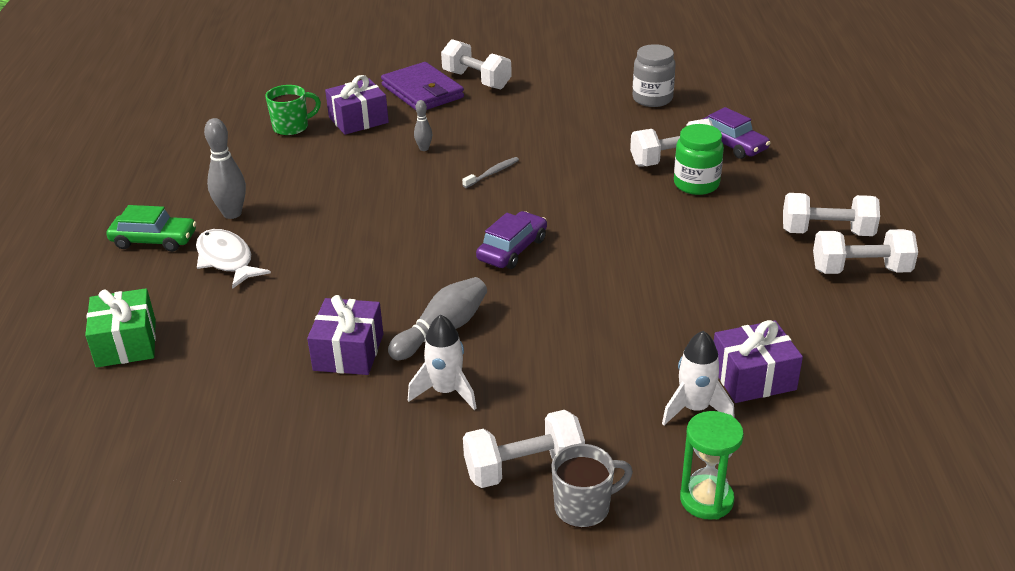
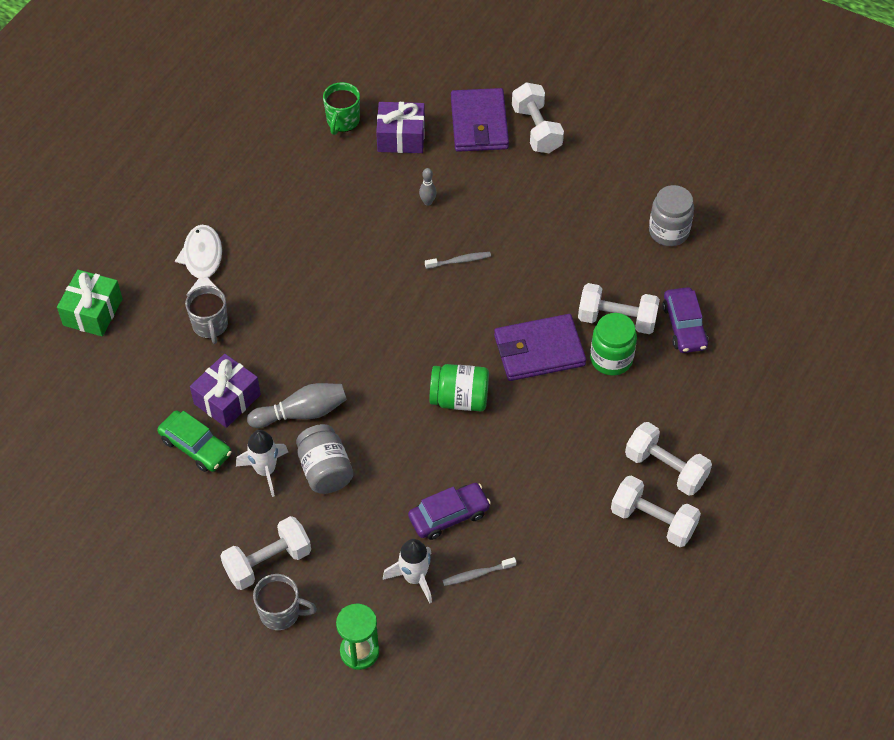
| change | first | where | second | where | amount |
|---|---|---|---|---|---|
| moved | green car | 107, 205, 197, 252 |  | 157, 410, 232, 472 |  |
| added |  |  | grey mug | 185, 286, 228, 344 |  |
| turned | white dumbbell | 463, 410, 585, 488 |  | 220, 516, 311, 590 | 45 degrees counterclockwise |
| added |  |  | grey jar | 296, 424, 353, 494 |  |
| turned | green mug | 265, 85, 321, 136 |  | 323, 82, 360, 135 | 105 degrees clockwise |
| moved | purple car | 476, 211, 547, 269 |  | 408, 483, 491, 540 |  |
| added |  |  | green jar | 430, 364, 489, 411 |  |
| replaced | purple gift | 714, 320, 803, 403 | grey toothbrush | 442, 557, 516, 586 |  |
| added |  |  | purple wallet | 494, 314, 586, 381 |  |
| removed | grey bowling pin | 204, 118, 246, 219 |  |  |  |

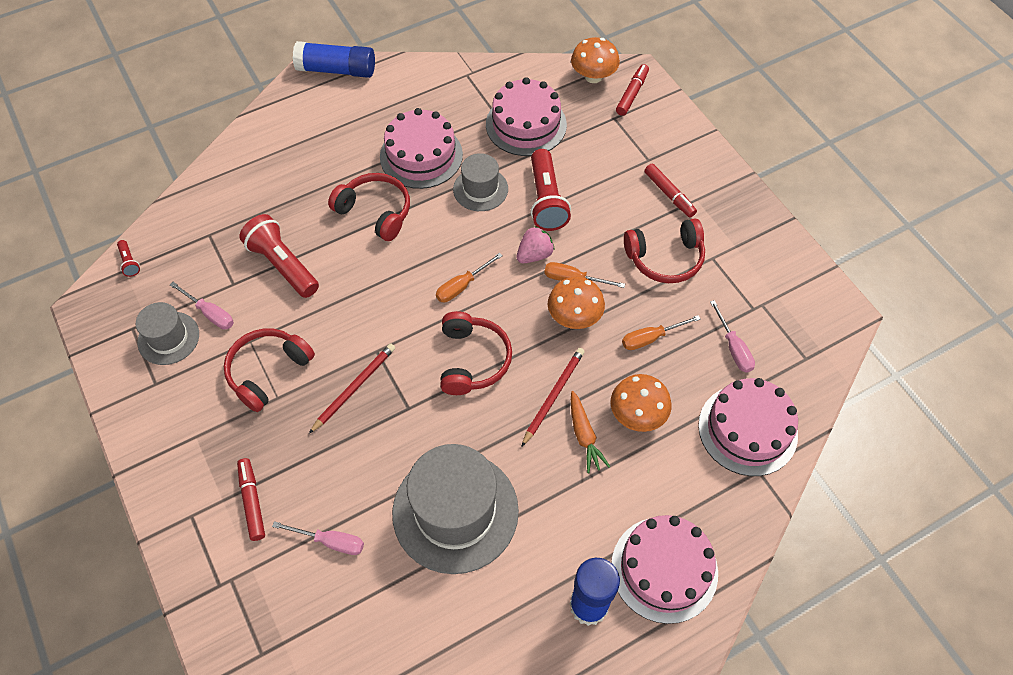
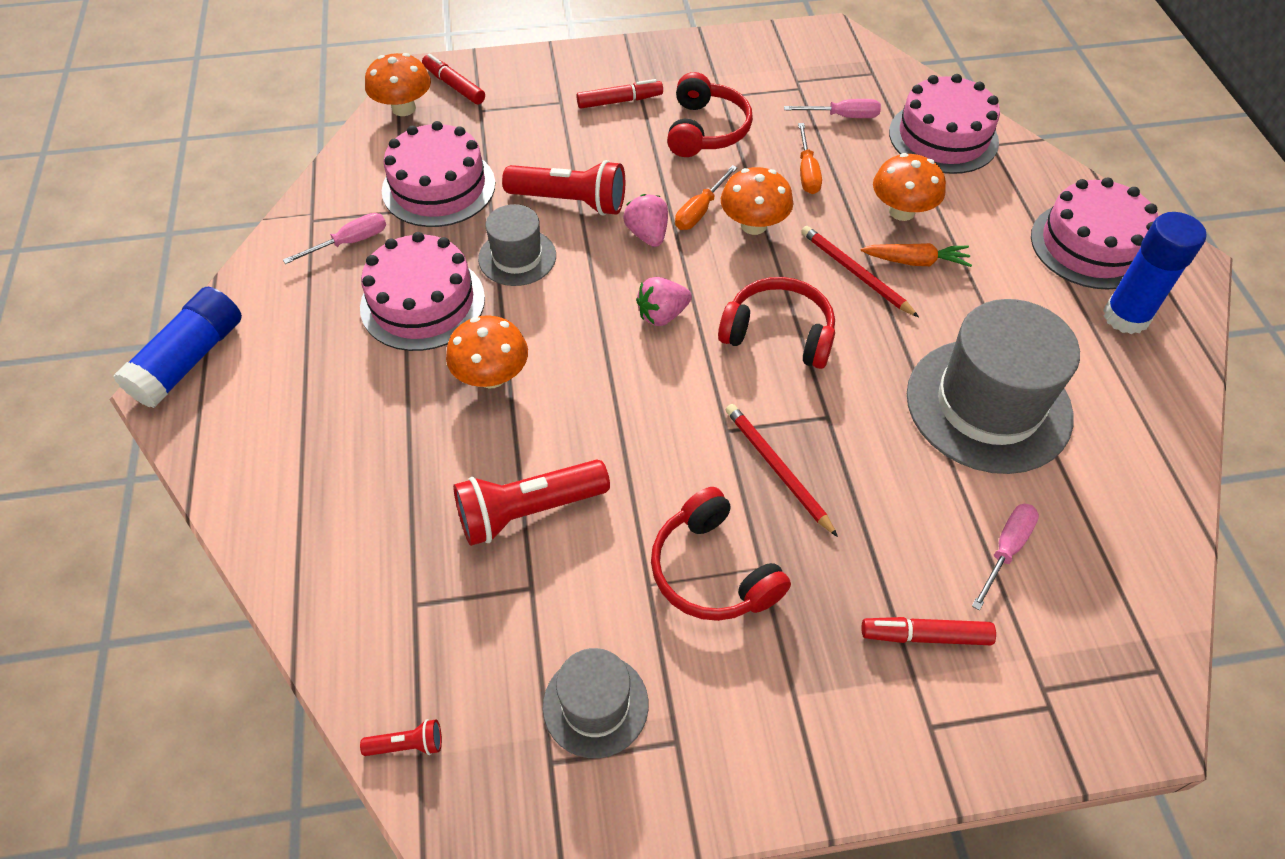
| change | first | where | second | where | amount |
|---|---|---|---|---|---|
| moved | pink screwdriver | 170, 282, 234, 330 |  | 283, 213, 386, 264 |  |
| replaced | red headphones | 328, 173, 410, 241 | orange mushroom | 446, 315, 528, 388 |  |
| replaced | orange screwdriver | 436, 253, 503, 302 | pink strawberry | 636, 277, 692, 326 |  |

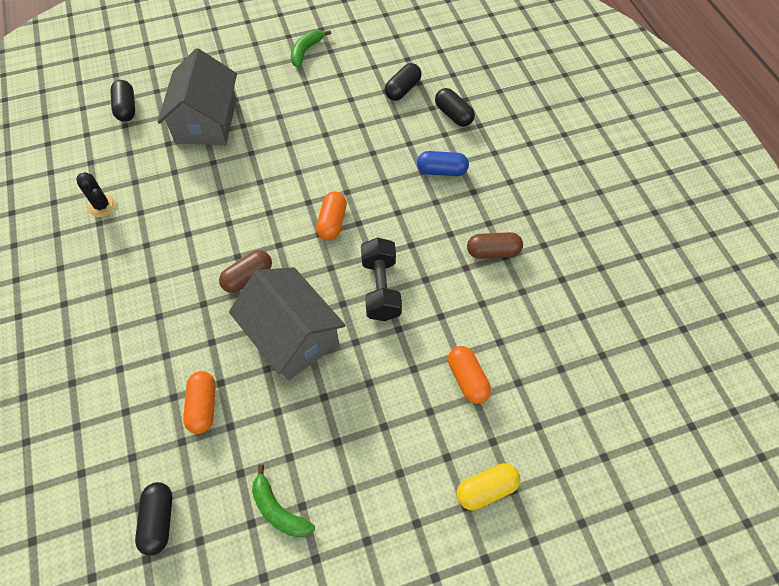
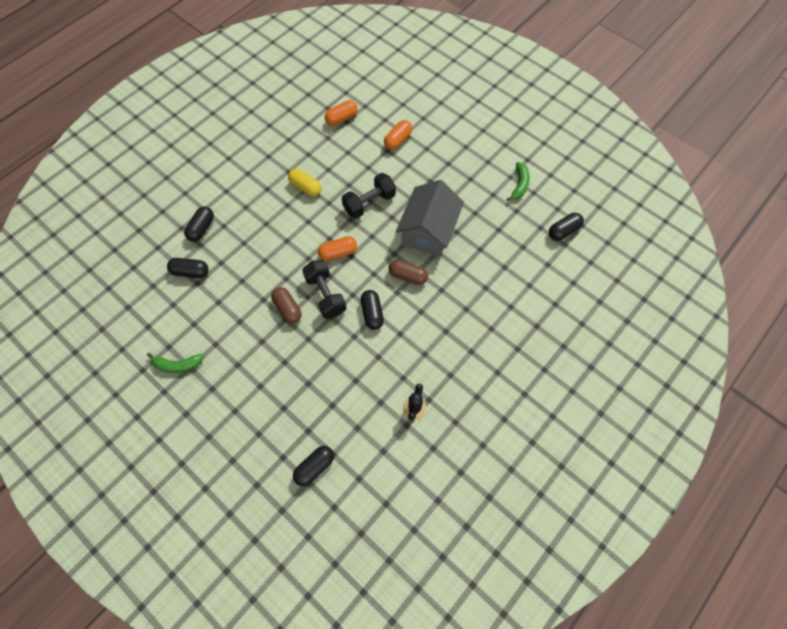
| change | first | where | second | where | amount |
|---|---|---|---|---|---|
| moved | brown capsule | 467, 232, 523, 259 |  | 271, 287, 302, 324 |  |
| moved | yellow capsule | 457, 463, 521, 510 |  | 288, 169, 322, 196 |  |
| added |  |  | black dumbbell | 302, 260, 347, 319 |  |
| moved | orange capsule | 183, 371, 216, 434 |  | 325, 100, 358, 126 |  |
| added |  |  | black capsule | 361, 290, 384, 330 |  |
| removed | grey house | 157, 48, 237, 145 |  |  |  |
| removed | blue capsule | 417, 151, 469, 176 |  |  |  |

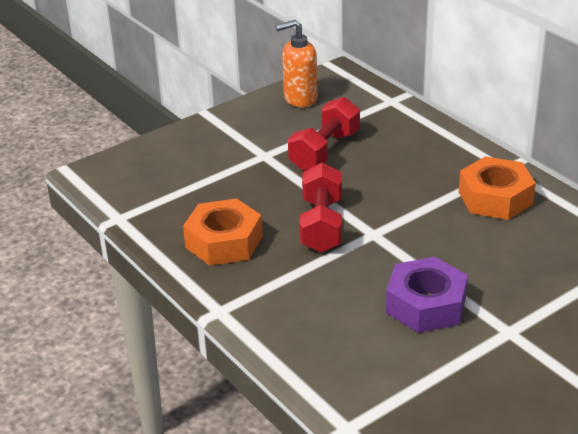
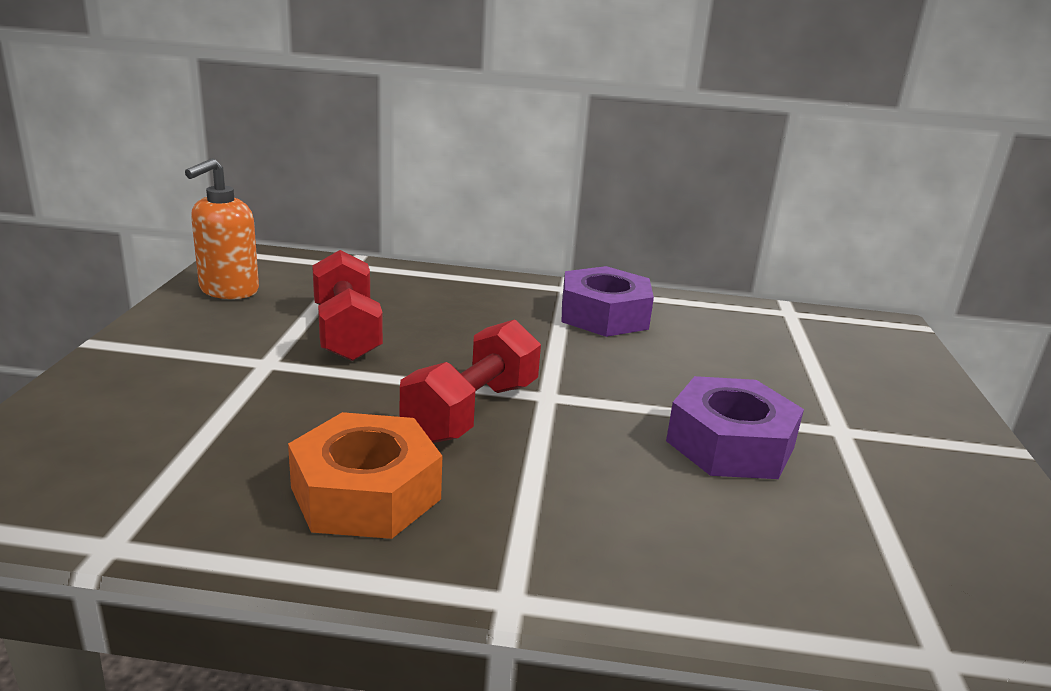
| change | first | where | second | where | amount |
|---|---|---|---|---|---|
| turned | red dumbbell | 300, 163, 342, 252 |  | 400, 319, 541, 443 | 75 degrees clockwise |
| recoloured | orange nut | 459, 156, 536, 220 | purple nut | 562, 266, 654, 337 |  |

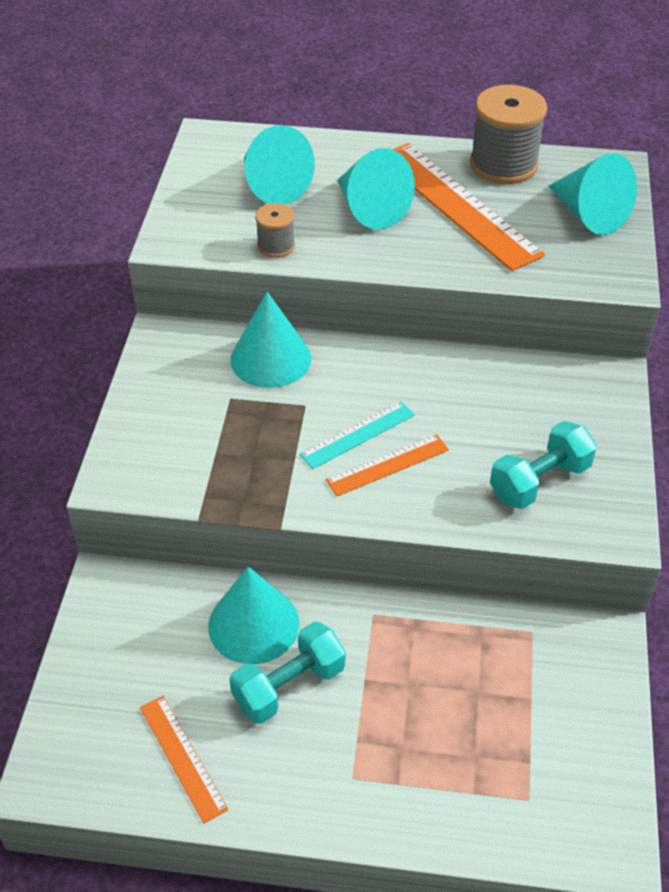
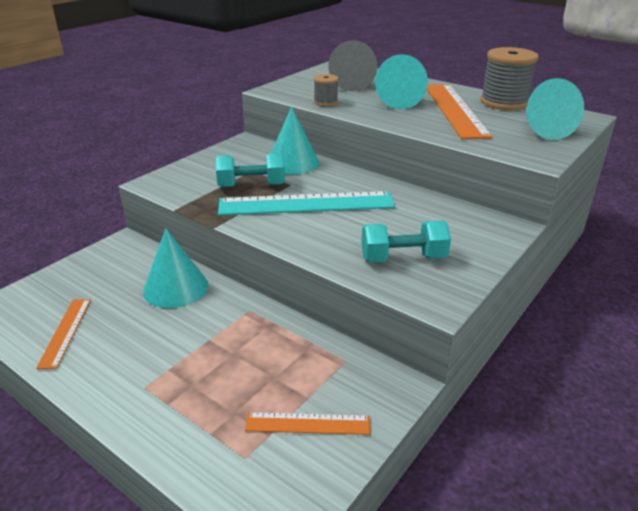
| change | first | where | second | where | amount |
|---|---|---|---|---|---|
| moved | turquoise dumbbell | 229, 621, 346, 724 |  | 216, 153, 285, 187 |  |
| resized | turquoise ruler | 299, 401, 415, 469 |  | 218, 191, 395, 216 | x1.97 |
| moved | orange ruler | 326, 434, 449, 496 |  | 245, 412, 371, 435 |  |
| recoloured | turquoise cone | 244, 125, 315, 205 | grey cone | 329, 40, 377, 91 |  |

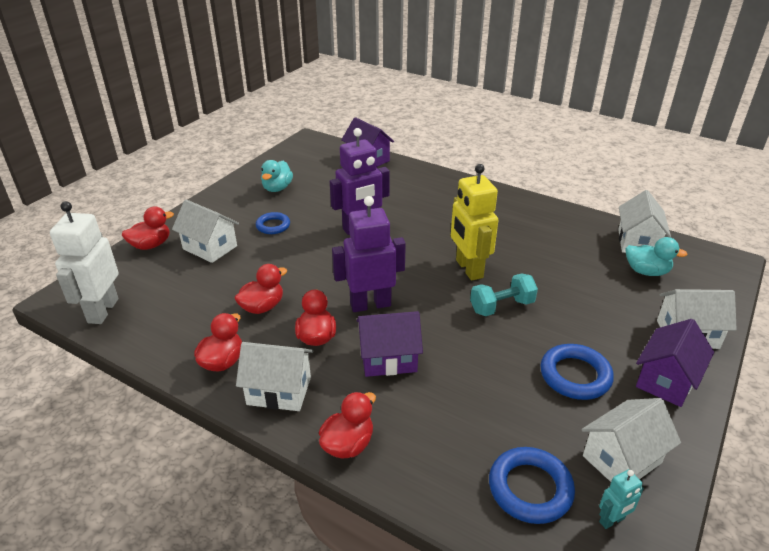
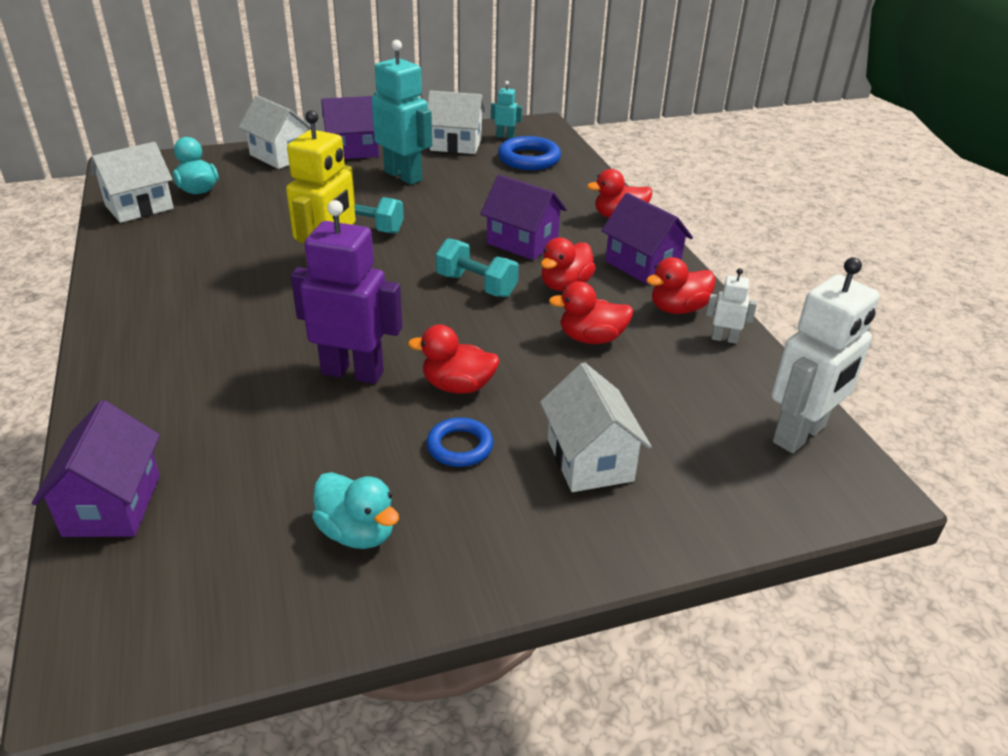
| change | first | where | second | where | amount |
|---|---|---|---|---|---|
| turned | turquoise duck | 261, 160, 293, 192 |  | 312, 472, 399, 549 | 75 degrees clockwise |
| replaced | blue ring | 540, 344, 614, 400 | turquoise robot | 372, 40, 432, 185 |  |
| moved | red duck | 122, 206, 174, 250 |  | 408, 325, 500, 394 |  |
| replaced | purple robot | 332, 196, 406, 312 | turquoise dumbbell | 436, 238, 519, 297 |  |
| recoloured | white house | 236, 342, 314, 411 | purple house | 601, 193, 693, 285 |  |
| added |  |  | white robot | 706, 268, 757, 344 |  |

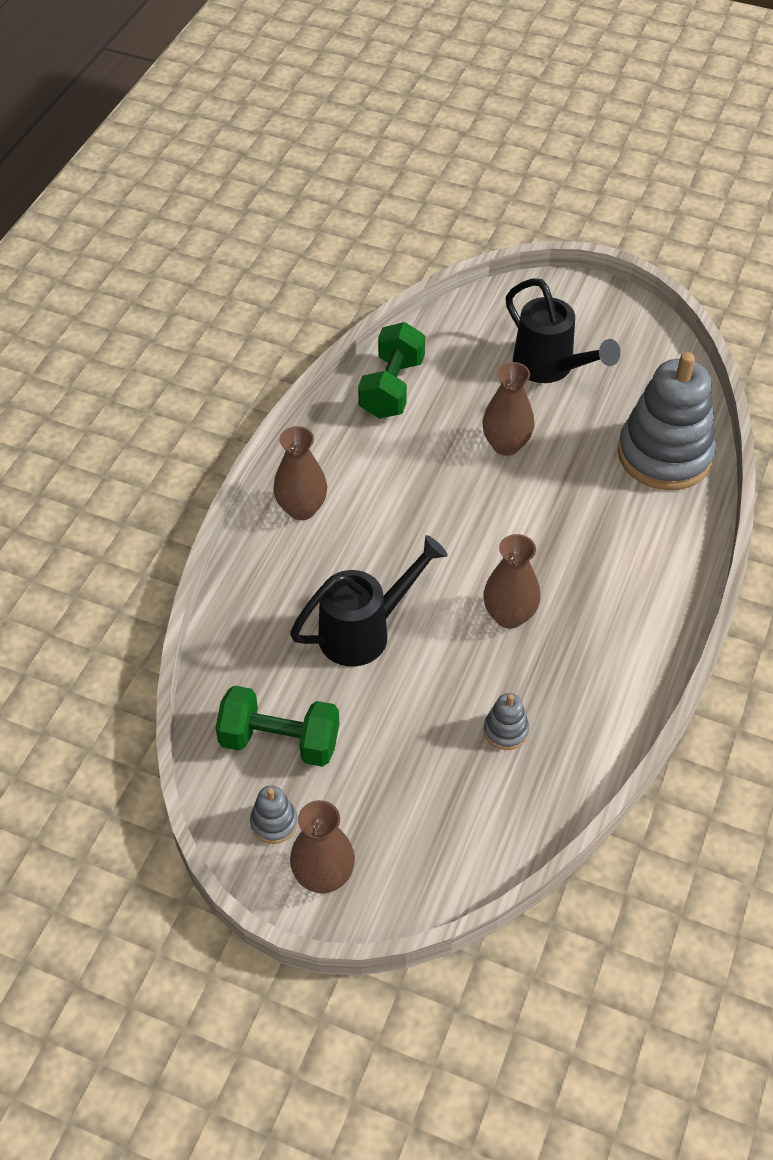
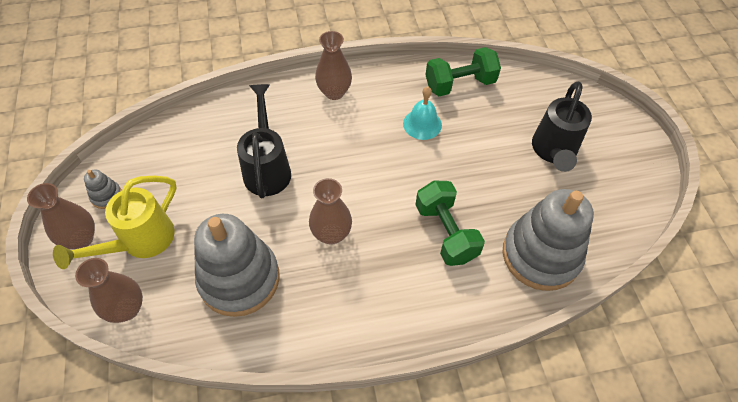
| change | first | where | second | where | amount |
|---|---|---|---|---|---|
| added |  |  | yellow watering can | 53, 176, 177, 269 |  |
| moved | brown vase | 482, 362, 534, 456 |  | 75, 258, 143, 323 |  |
| resized | grey stacking toy | 484, 693, 529, 750 |  | 194, 214, 280, 317 | x2.42 |
| turned | black watering can | 290, 535, 448, 667 |  | 237, 84, 291, 198 | 120 degrees counterclockwise |
| added |  |  | turquoise bell | 403, 87, 442, 140 |  |
| moved | green dumbbell | 216, 685, 339, 767 |  | 415, 181, 485, 266 |  |

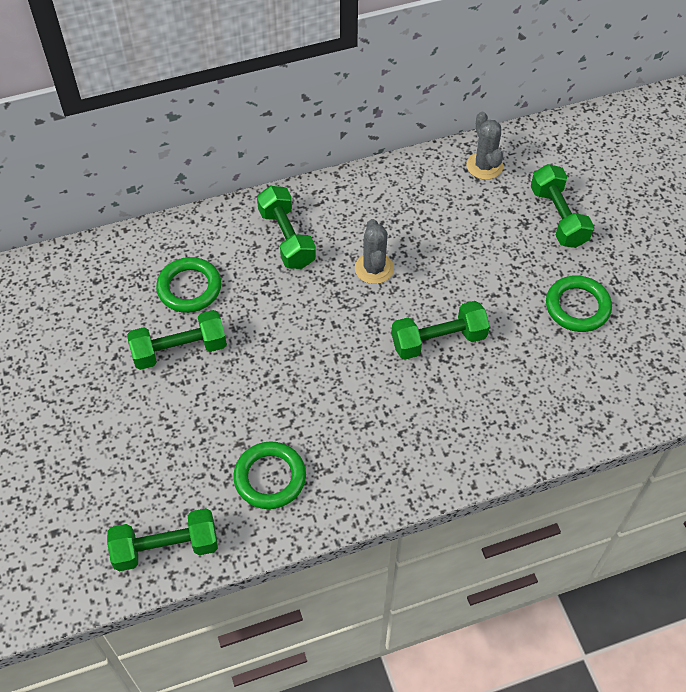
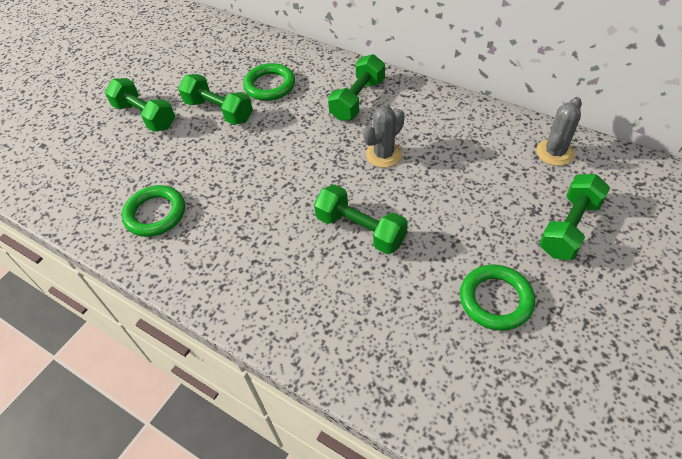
| change | first | where | second | where | amount |
|---|---|---|---|---|---|
| moved | green dumbbell | 107, 508, 218, 571 |  | 105, 78, 175, 132 |  |

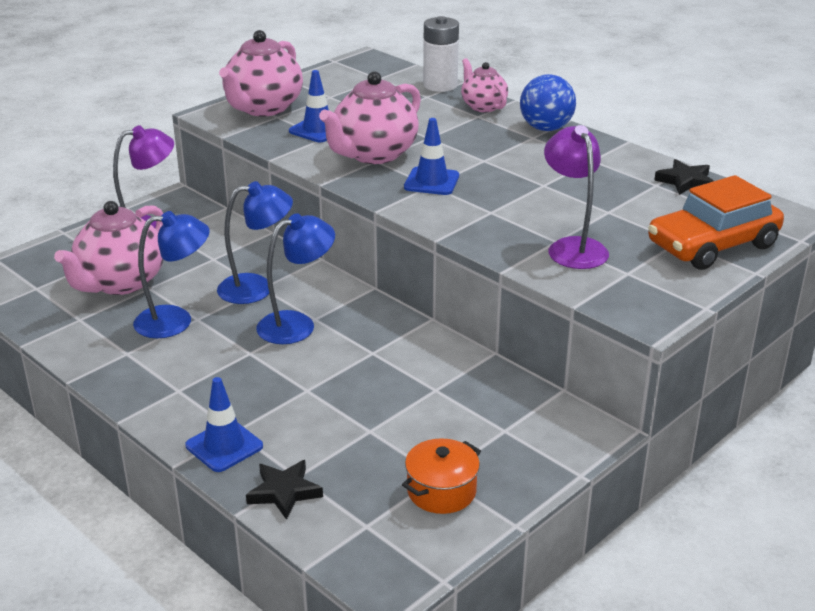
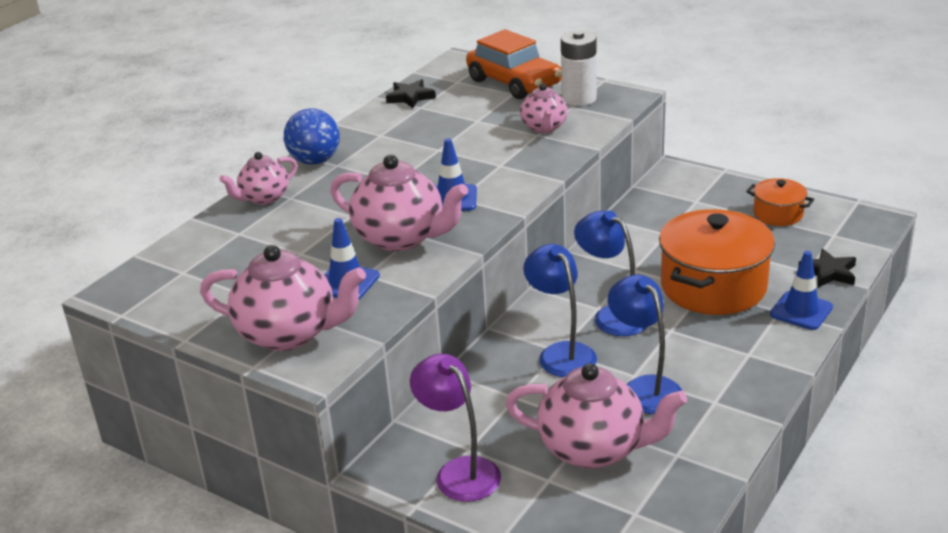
| change | first | where | second | where | amount |
|---|---|---|---|---|---|
| replaced | purple lamp | 544, 125, 609, 269 | pink teapot | 520, 83, 567, 133 |  |
| moved | white battery | 423, 16, 459, 92 |  | 561, 31, 597, 106 |  |
| added |  |  | orange pot | 659, 209, 775, 315 |  |

